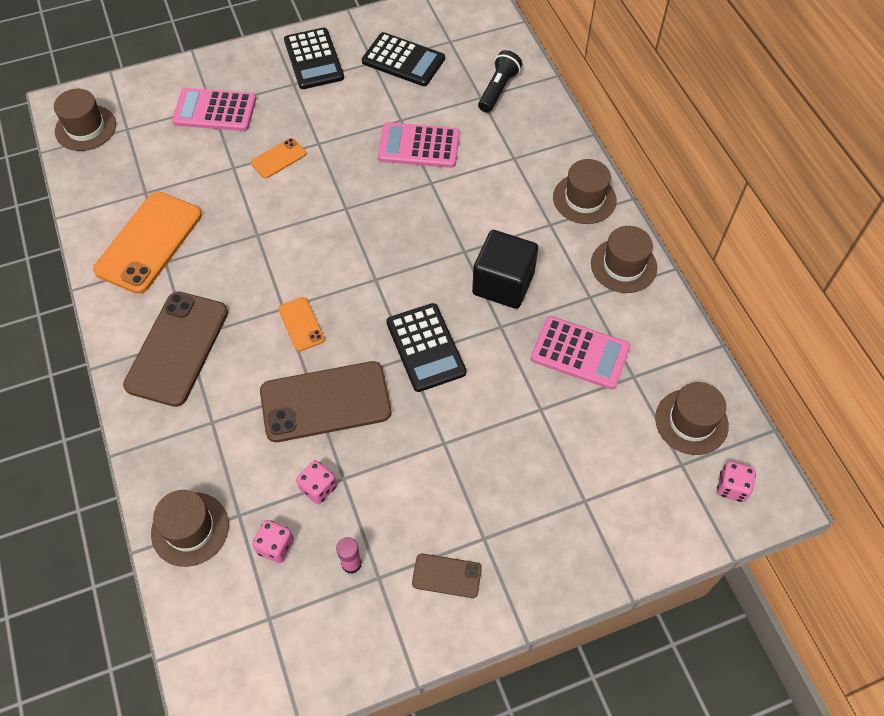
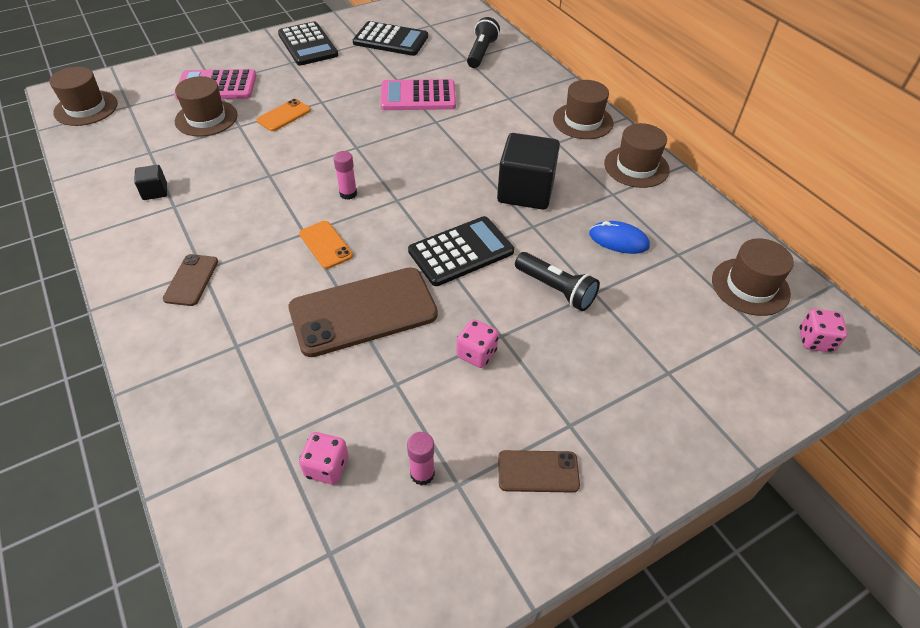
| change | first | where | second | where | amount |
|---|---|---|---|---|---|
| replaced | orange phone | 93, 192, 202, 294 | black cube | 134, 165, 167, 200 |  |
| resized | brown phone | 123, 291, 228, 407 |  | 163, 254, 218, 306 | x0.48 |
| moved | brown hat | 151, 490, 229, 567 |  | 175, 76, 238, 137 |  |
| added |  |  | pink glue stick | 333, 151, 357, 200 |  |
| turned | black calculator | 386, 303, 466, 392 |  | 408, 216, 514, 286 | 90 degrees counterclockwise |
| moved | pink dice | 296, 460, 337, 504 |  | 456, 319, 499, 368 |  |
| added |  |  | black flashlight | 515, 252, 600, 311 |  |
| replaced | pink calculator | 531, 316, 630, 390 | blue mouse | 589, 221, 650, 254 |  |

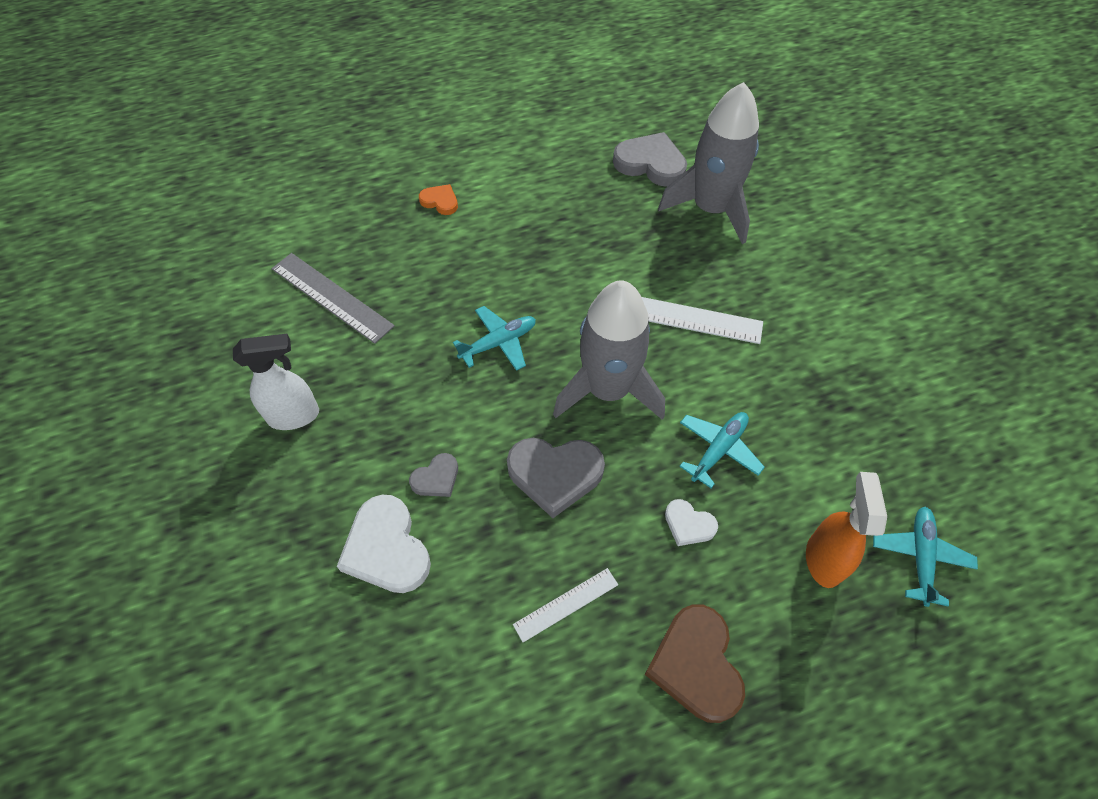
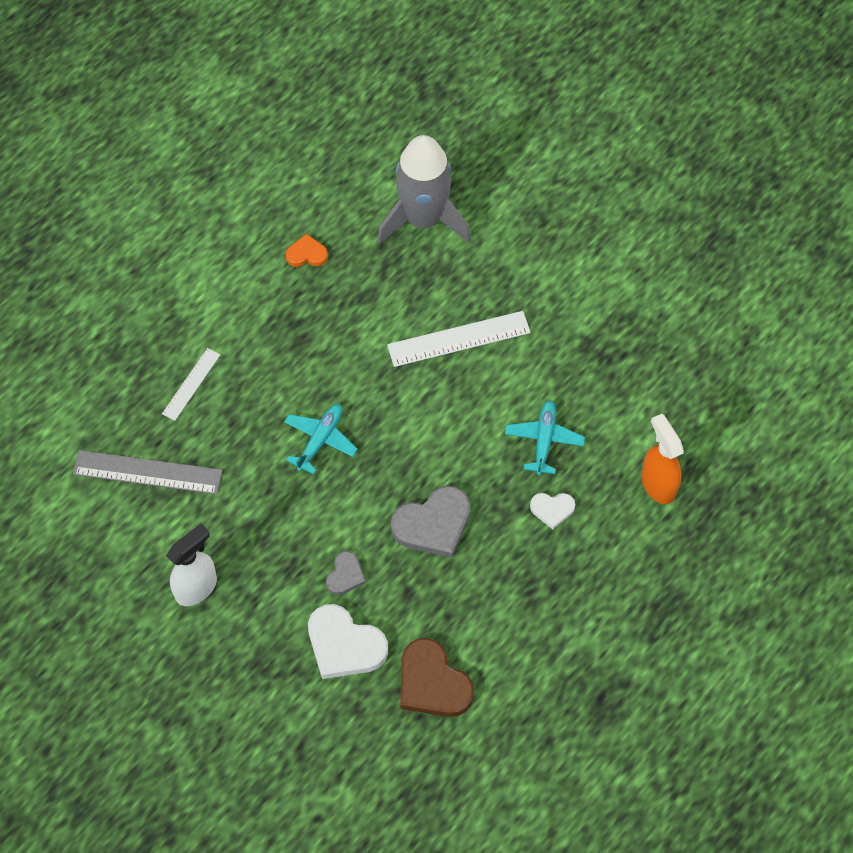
| change | first | where | second | where | amount |
|---|---|---|---|---|---|
| moved | white ruler | 513, 568, 618, 642 |  | 162, 348, 220, 421 |  |
| moved | orange heart | 419, 184, 458, 215 |  | 286, 234, 328, 267 |  |
| moved | brown heart | 645, 604, 745, 723 |  | 400, 638, 474, 717 |  |
| removed | grey rocket | 553, 280, 665, 420 |  |  |  |
| removed | grey heart | 613, 132, 687, 187 |  |  |  |
| removed | turquoise plane | 873, 507, 978, 607 |  |  |  |

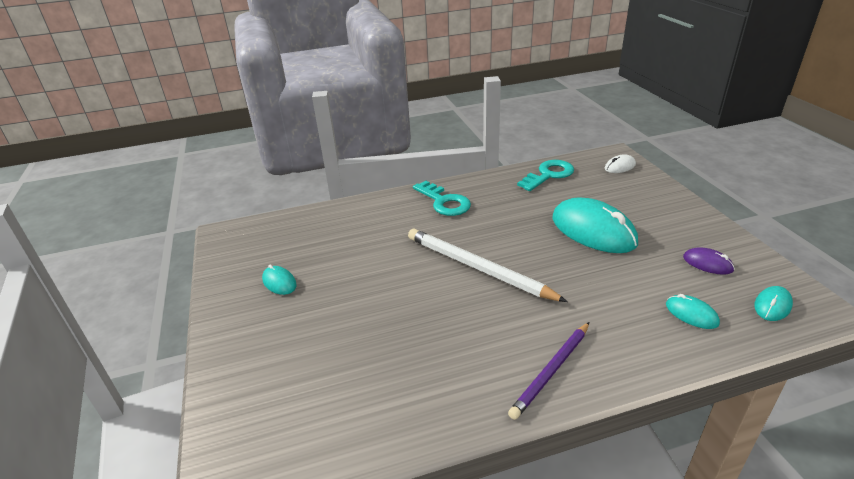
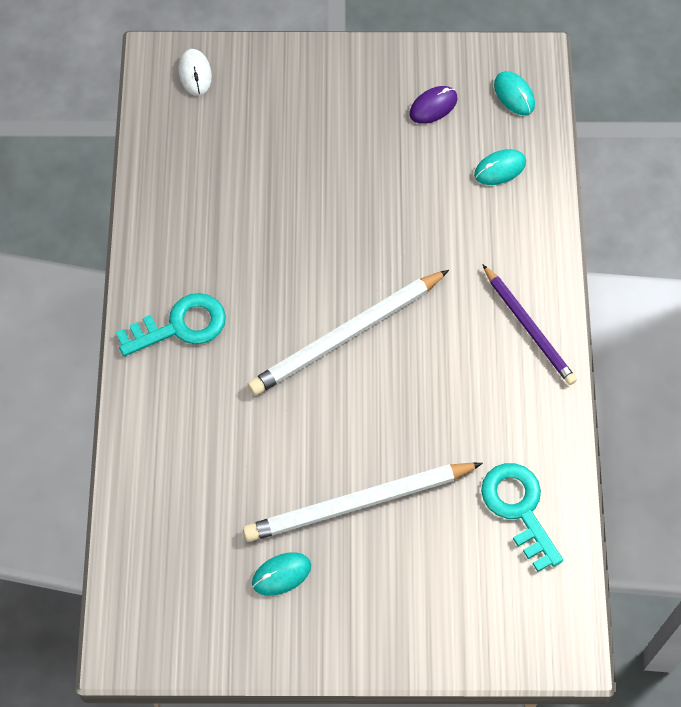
| change | first | where | second | where | amount |
|---|---|---|---|---|---|
| added |  |  | white pencil | 243, 463, 483, 542 |  |
| moved | turquoise key | 517, 160, 574, 191 |  | 481, 463, 563, 572 |  |
| removed | turquoise mouse | 552, 197, 638, 253 |  |  |  |

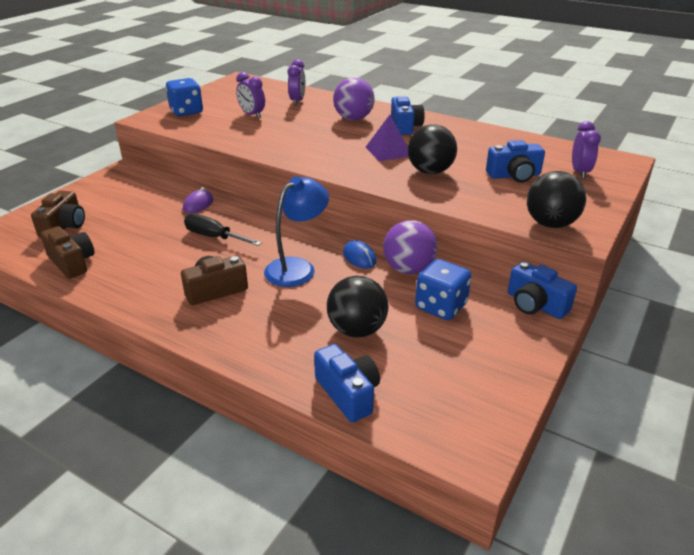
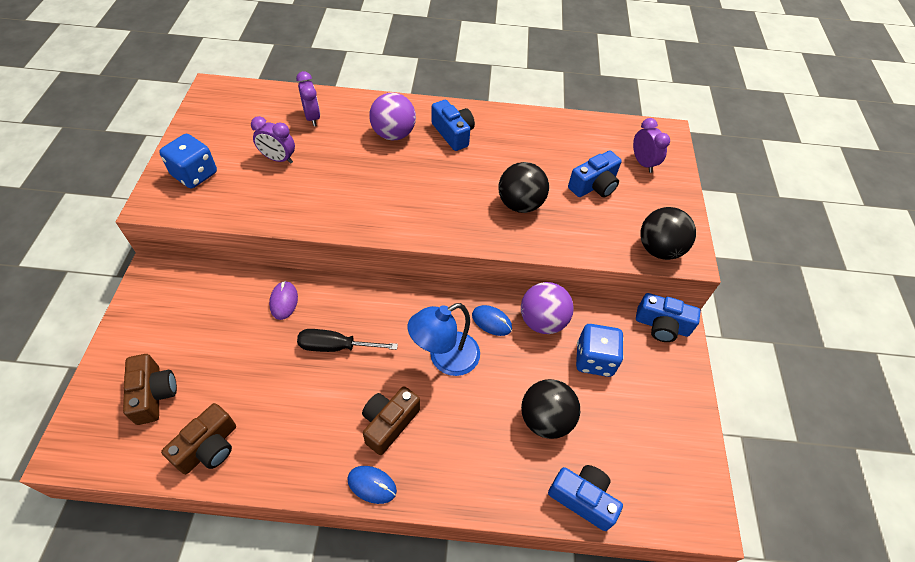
| change | first | where | second | where | amount |
|---|---|---|---|---|---|
| turned | brown camera | 40, 226, 95, 279 |  | 161, 403, 236, 474 | 105 degrees clockwise |
| added |  |  | blue mouse | 347, 466, 397, 504 |  |
| turned | blue lamp | 264, 176, 329, 287 |  | 408, 303, 480, 376 | 135 degrees counterclockwise |
| removed | purple pyramid | 366, 115, 409, 161 |  |  |  |

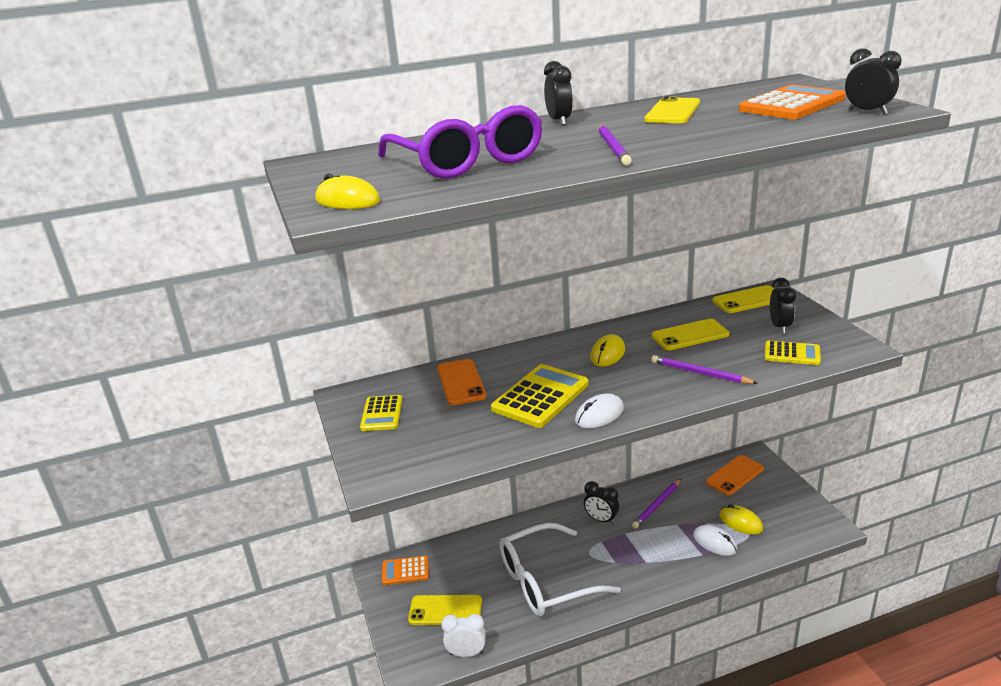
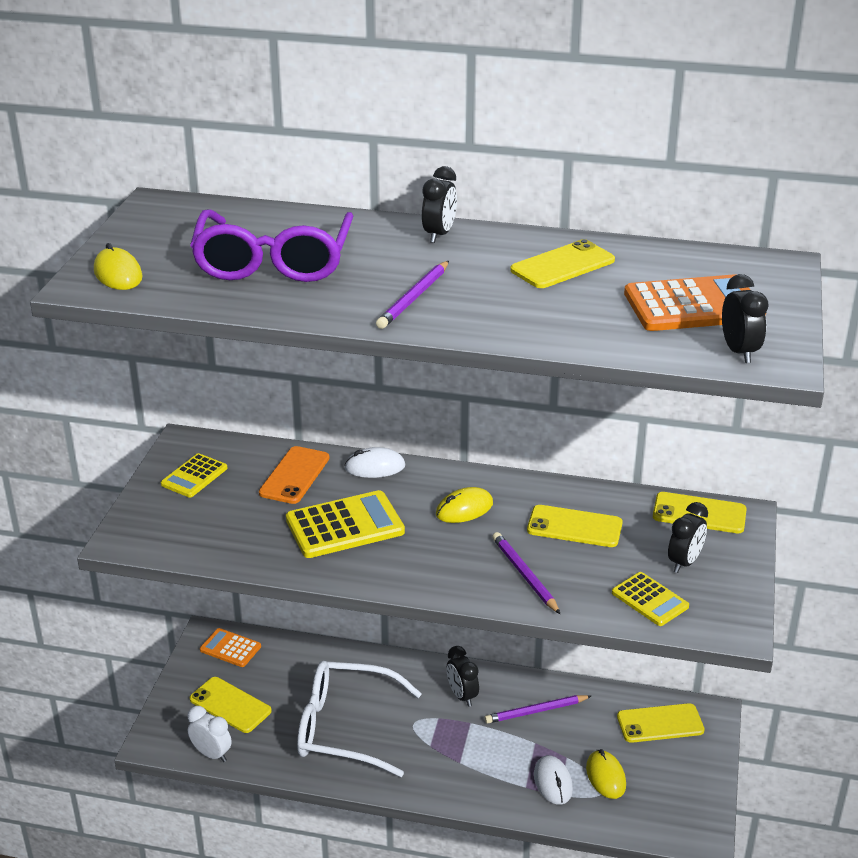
| change | first | where | second | where | amount |
|---|---|---|---|---|---|
| moved | white mouse | 575, 393, 624, 428 |  | 344, 447, 405, 478 |  |
| recoloured | orange phone | 706, 455, 764, 495 | yellow phone | 617, 703, 705, 743 |  |

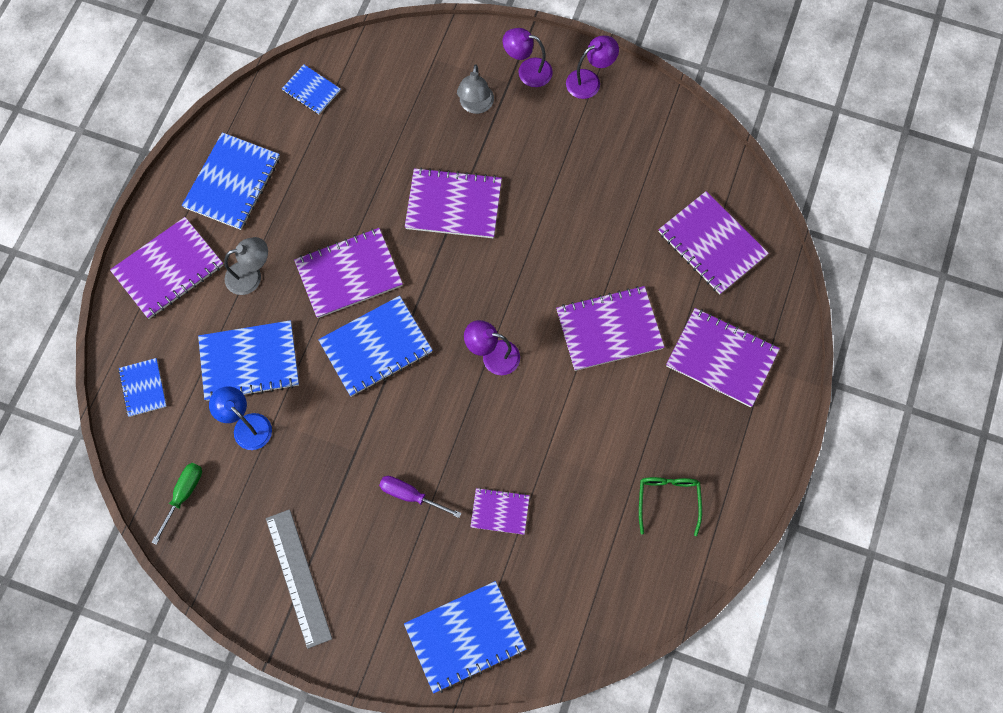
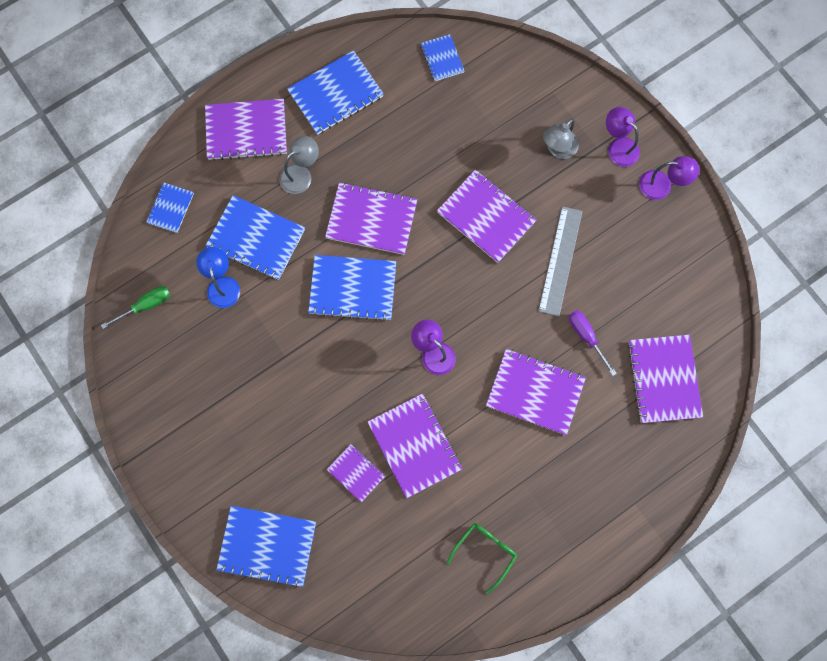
| change | first | where | second | where | amount |
|---|---|---|---|---|---|
| turned | grey lamp | 224, 237, 268, 295 |  | 279, 136, 319, 194 | 60 degrees counterclockwise |
| moved | purple notebook | 666, 308, 780, 407 |  | 367, 393, 462, 499 |  |
| moved | grey ruler | 266, 509, 332, 649 |  | 538, 206, 583, 316 |  |
| moved | purple screwdriver | 379, 476, 461, 518 |  | 569, 310, 617, 376 |  |

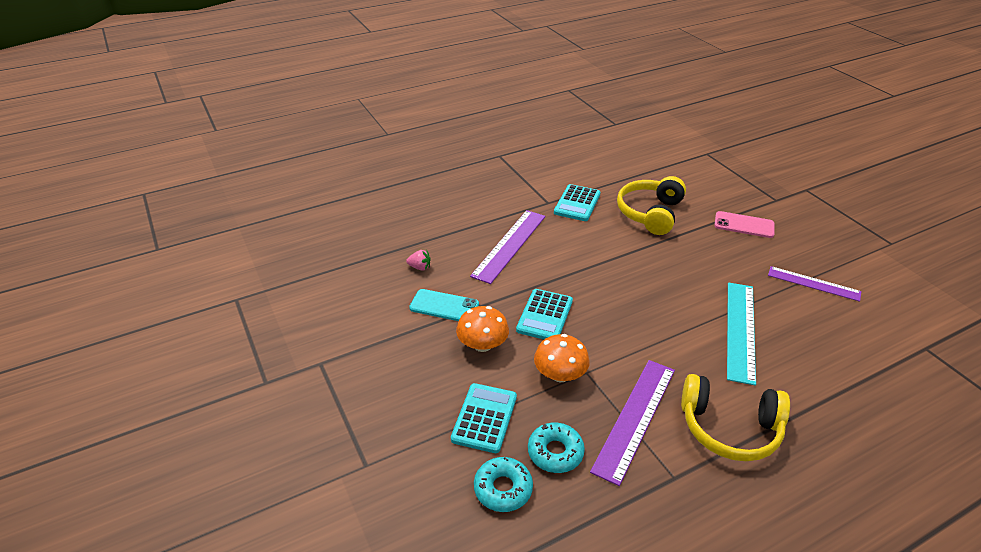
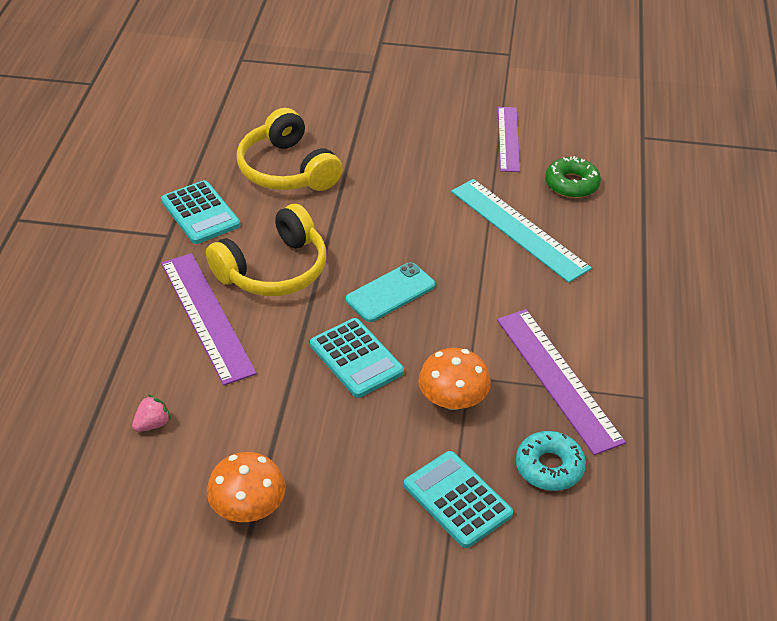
| change | first | where | second | where | amount |
|---|---|---|---|---|---|
| moved | yellow headphones | 681, 374, 790, 461 |  | 206, 204, 326, 296 |  |
| moved | orange mushroom | 456, 306, 509, 352 |  | 207, 452, 286, 522 |  |
| moved | turquoise phone | 409, 289, 479, 321 |  | 346, 262, 435, 322 |  |
| turned | purple ruler | 768, 266, 861, 302 |  | 498, 107, 520, 172 | 60 degrees counterclockwise |
| added |  |  | green donut | 545, 156, 601, 198 |  |
| removed | turquoise donut | 474, 457, 533, 512 |  |  |  |
| removed | pink phone | 714, 211, 775, 238 |  |  |  |

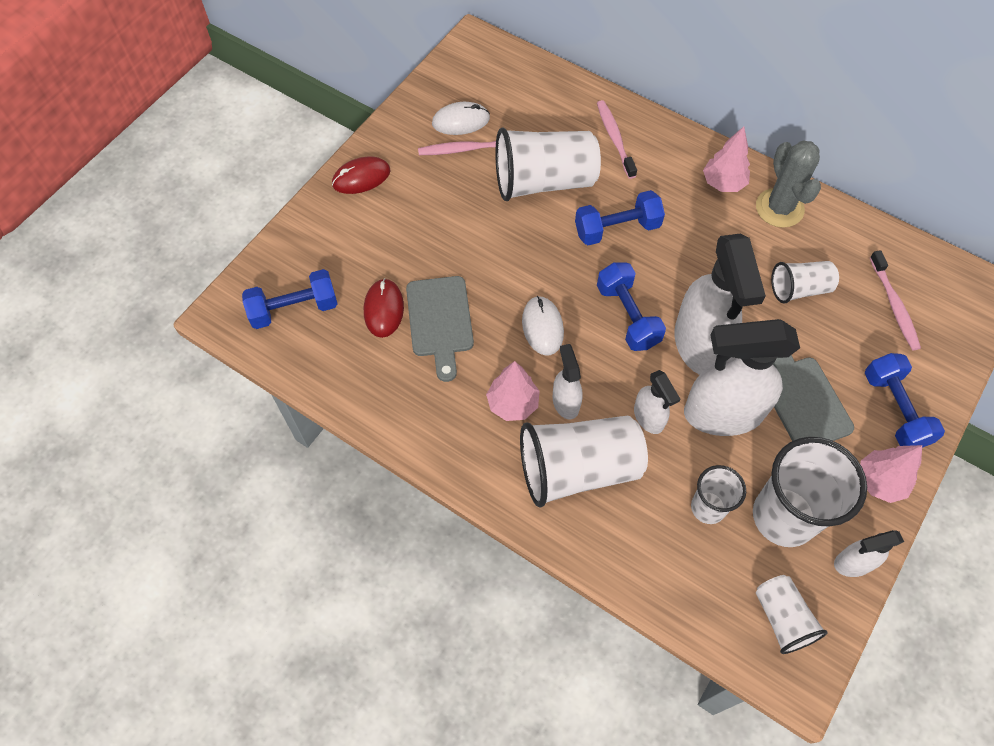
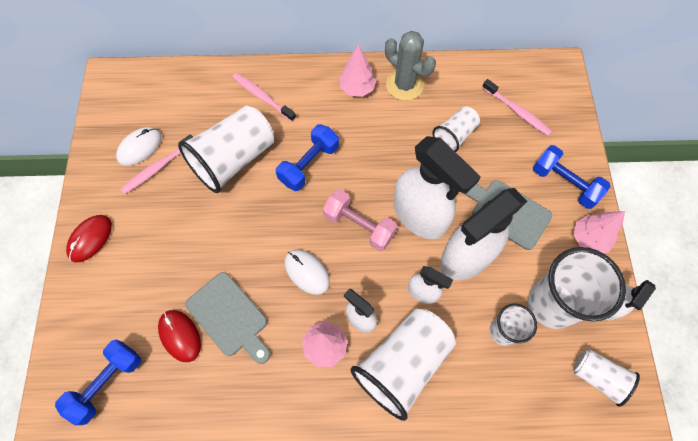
| change | first | where | second | where | amount |
|---|---|---|---|---|---|
| recoloured | blue dumbbell | 597, 262, 666, 351 | pink dumbbell | 323, 189, 397, 251 |  |

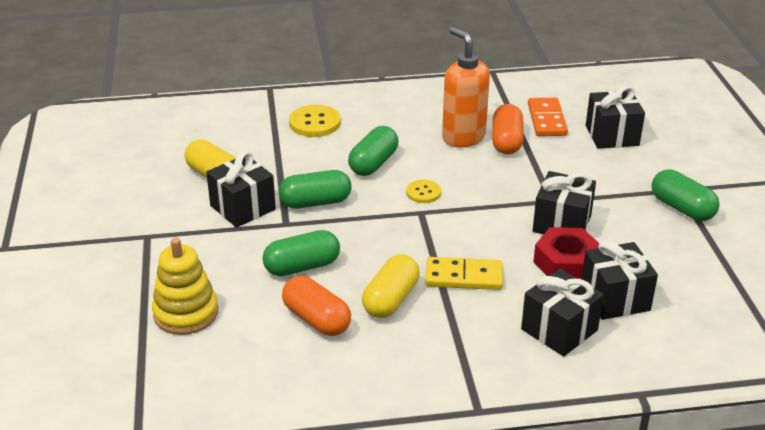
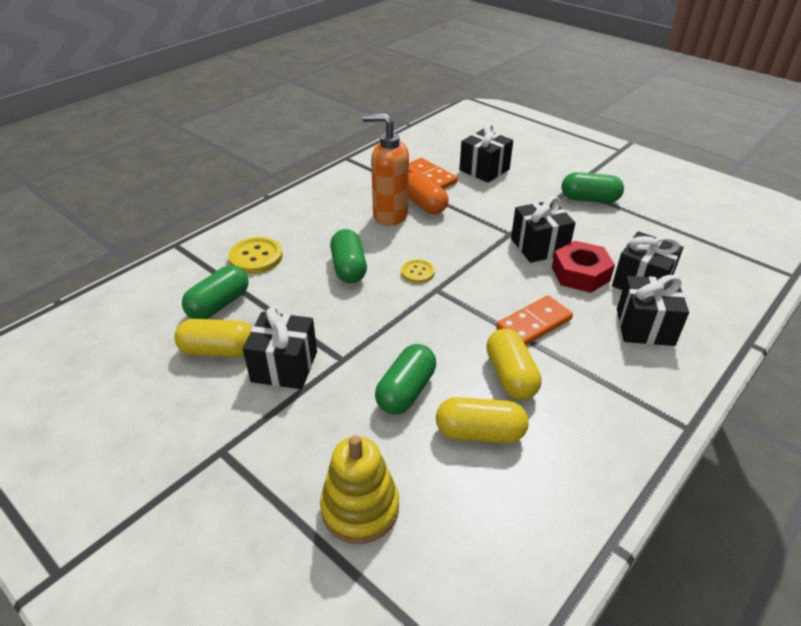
| change | first | where | second | where | amount |
|---|---|---|---|---|---|
| moved | green capsule | 279, 170, 352, 209 |  | 182, 265, 248, 319 |  |
| recoloured | orange capsule | 282, 276, 351, 336 | yellow capsule | 436, 397, 529, 443 |  |
| recoloured | yellow domino | 425, 257, 503, 290 | orange domino | 496, 296, 573, 345 |  |

